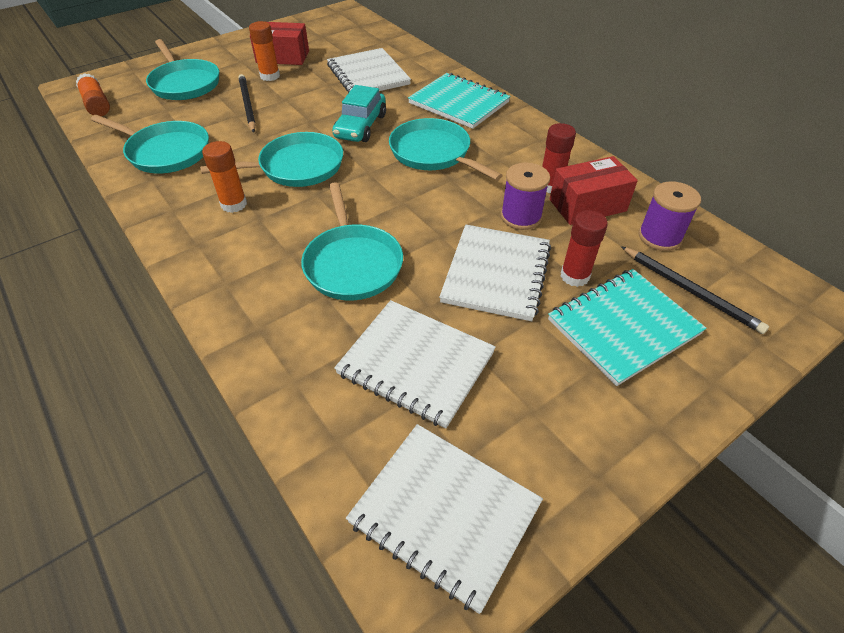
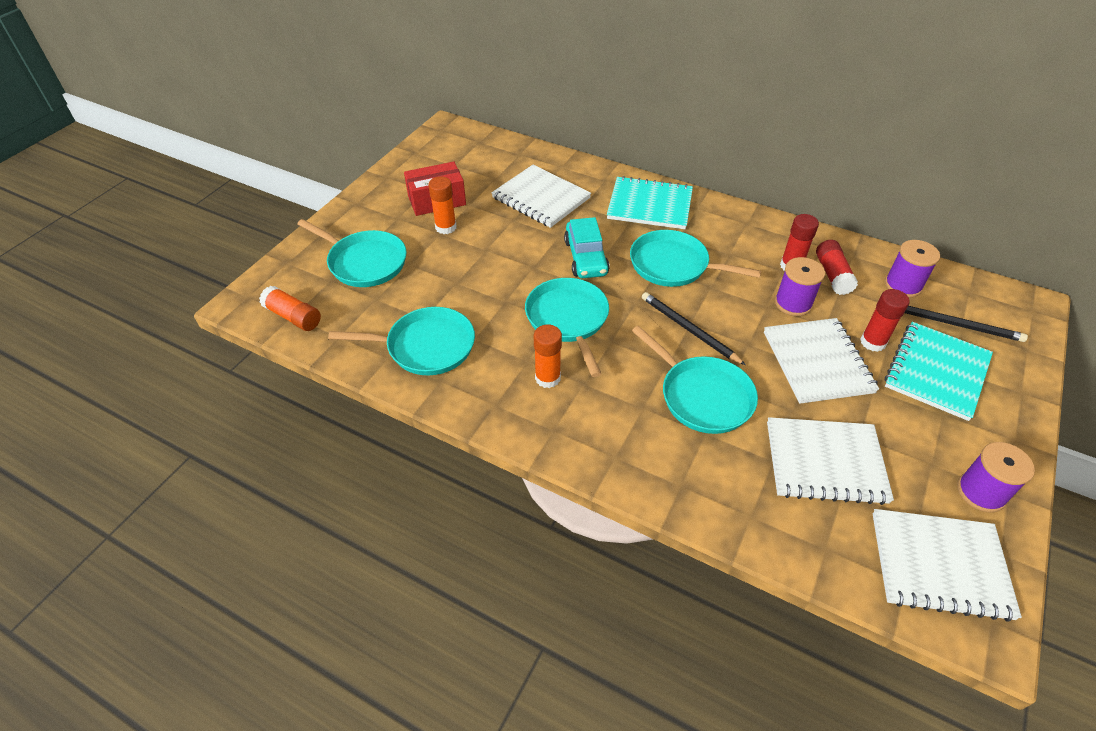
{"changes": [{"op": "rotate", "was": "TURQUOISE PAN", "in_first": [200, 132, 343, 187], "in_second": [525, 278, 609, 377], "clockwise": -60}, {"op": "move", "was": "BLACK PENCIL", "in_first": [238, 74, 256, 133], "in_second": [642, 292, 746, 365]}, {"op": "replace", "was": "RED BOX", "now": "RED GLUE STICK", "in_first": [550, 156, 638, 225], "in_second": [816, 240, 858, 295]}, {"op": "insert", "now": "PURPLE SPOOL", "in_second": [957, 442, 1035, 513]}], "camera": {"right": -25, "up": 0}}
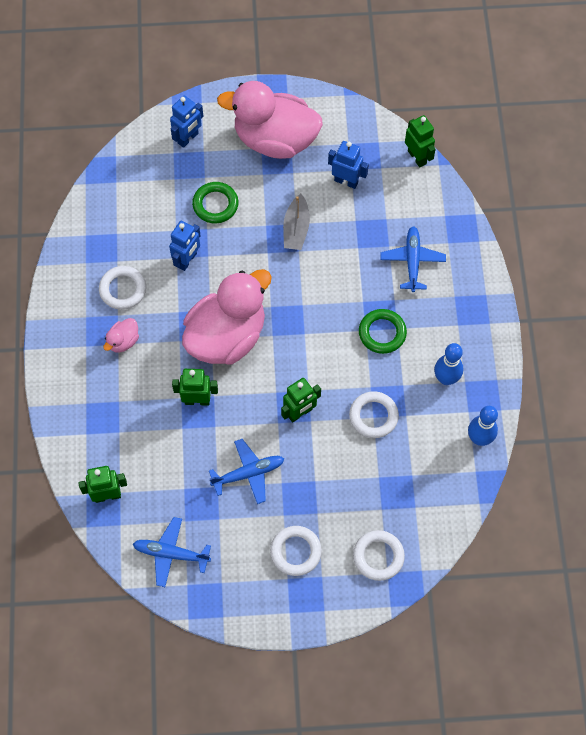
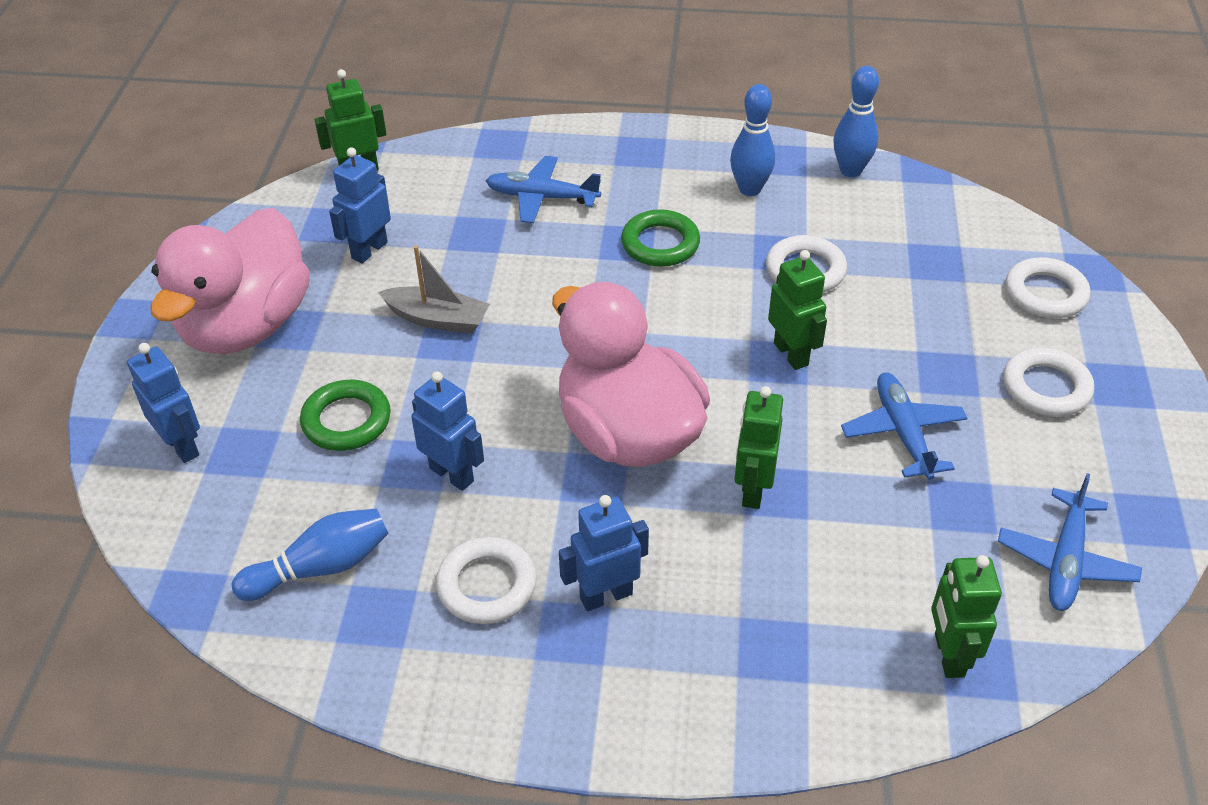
{"changes": [{"op": "replace", "was": "PINK DUCK", "now": "BLUE ROBOT", "in_first": [103, 318, 139, 353], "in_second": [559, 495, 649, 611]}, {"op": "insert", "now": "BLUE BOWLING PIN", "in_second": [232, 508, 389, 601]}], "camera": {"right": -80, "up": -20}}
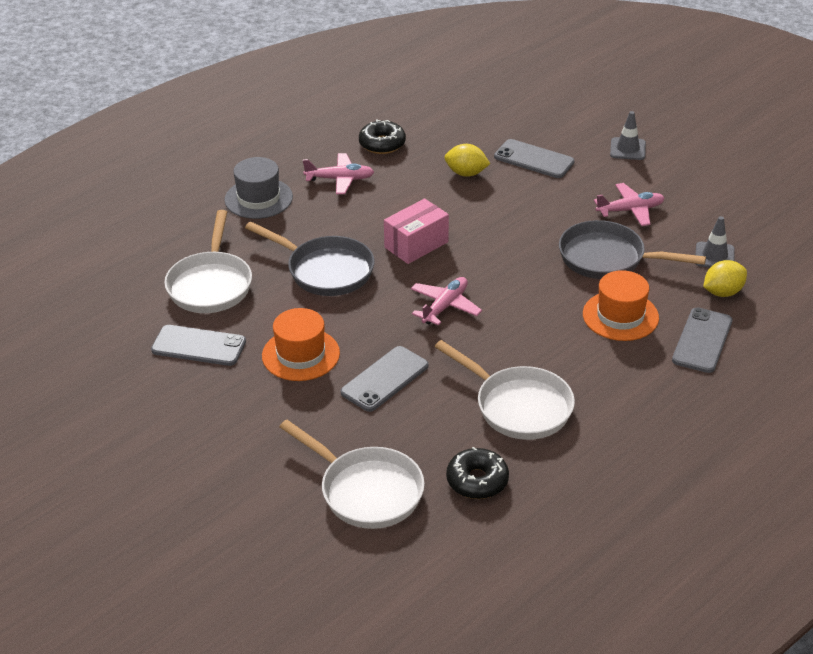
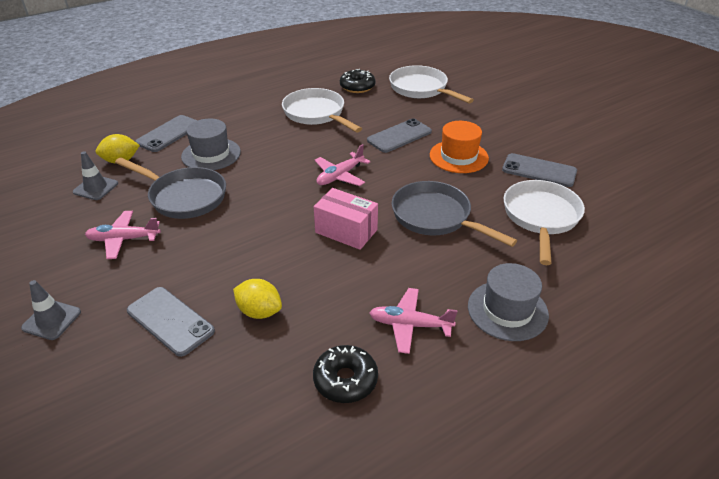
{"changes": [{"op": "rotate", "was": "PINK BOX", "in_first": [384, 198, 449, 264], "in_second": [314, 188, 378, 250], "clockwise": 60}, {"op": "recolor", "was": "ORANGE HAT", "now": "GREY HAT", "in_first": [583, 270, 659, 341], "in_second": [181, 118, 241, 170]}], "camera": {"right": -170, "up": 0}}
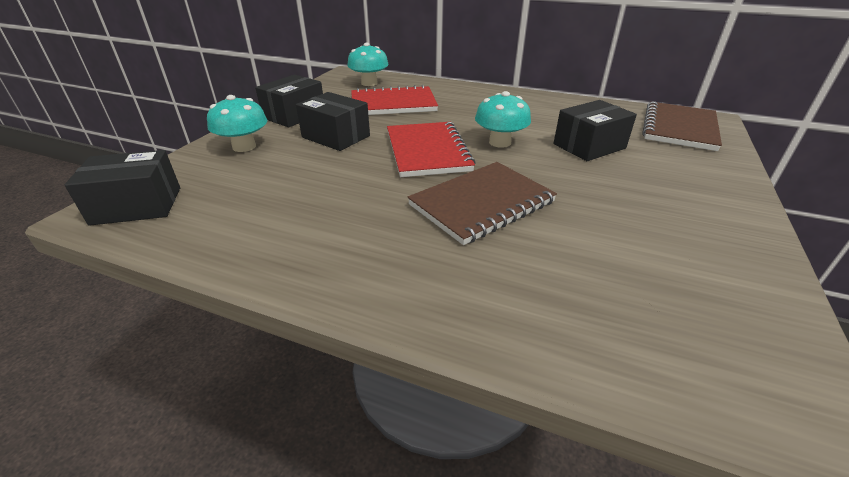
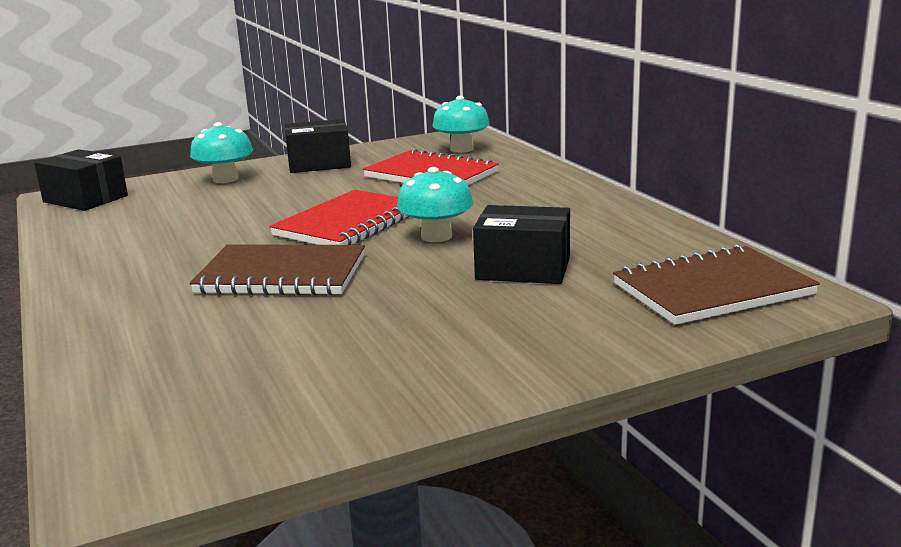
{"changes": [{"op": "delete", "was": "BLACK BOX", "in_first": [296, 92, 370, 151]}], "camera": {"right": 45, "up": -15}}
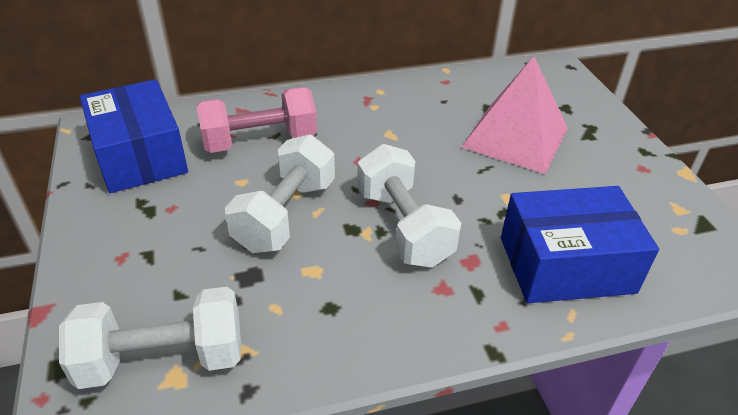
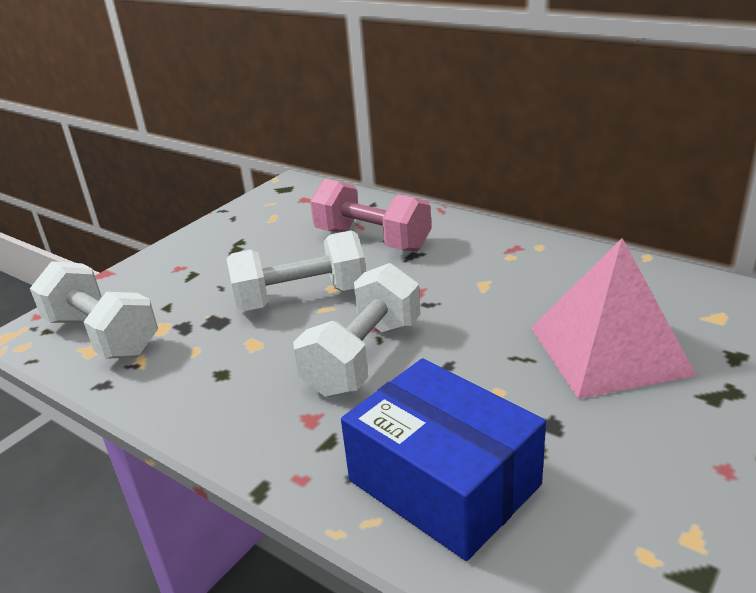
{"changes": [{"op": "delete", "was": "BLUE BOX", "in_first": [80, 79, 188, 193]}], "camera": {"right": 55, "up": -10}}
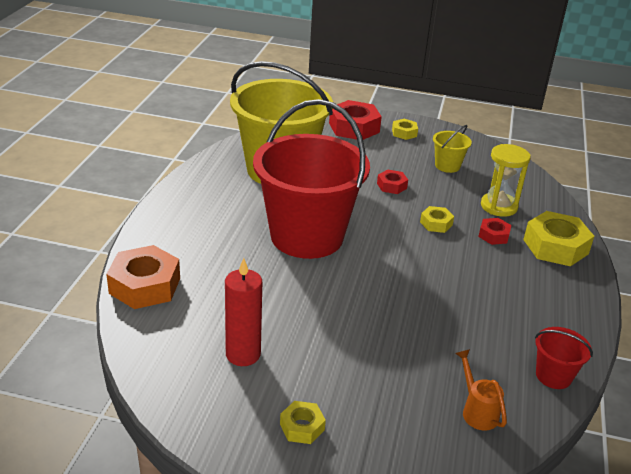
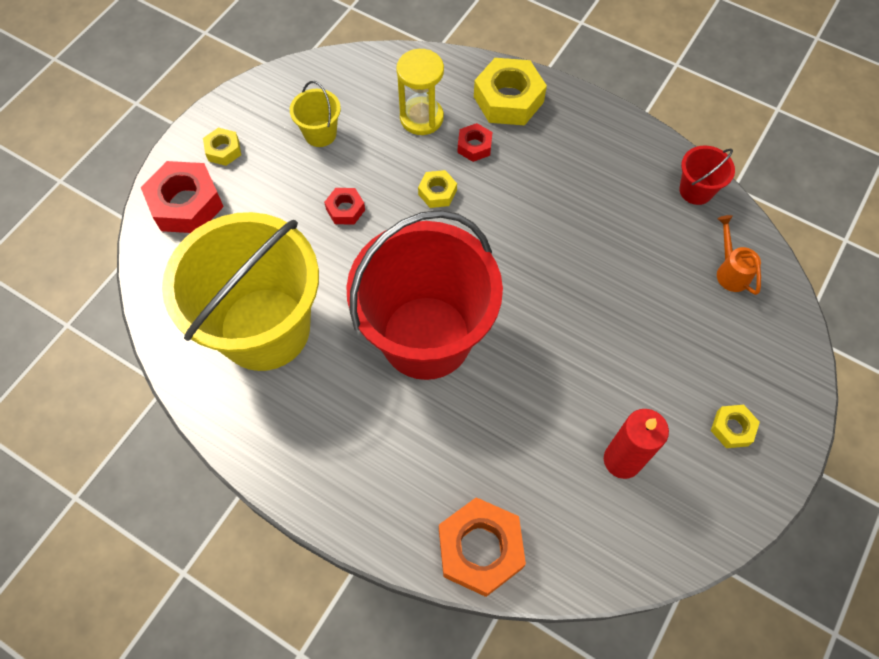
{"changes": [{"op": "rotate", "was": "ORANGE WATERING CAN", "in_first": [455, 349, 507, 430], "in_second": [717, 215, 761, 295], "clockwise": 75}], "camera": {"right": -70, "up": 30}}
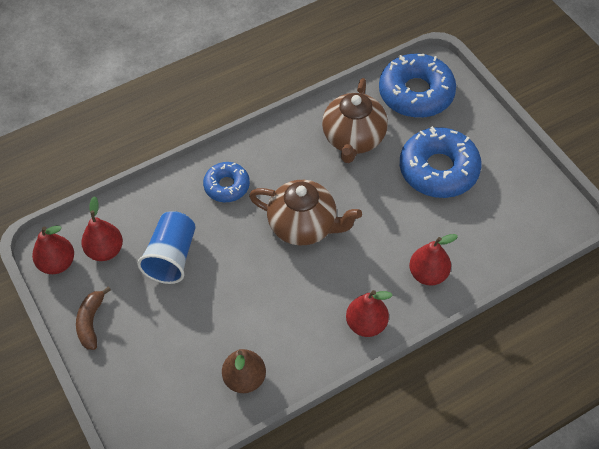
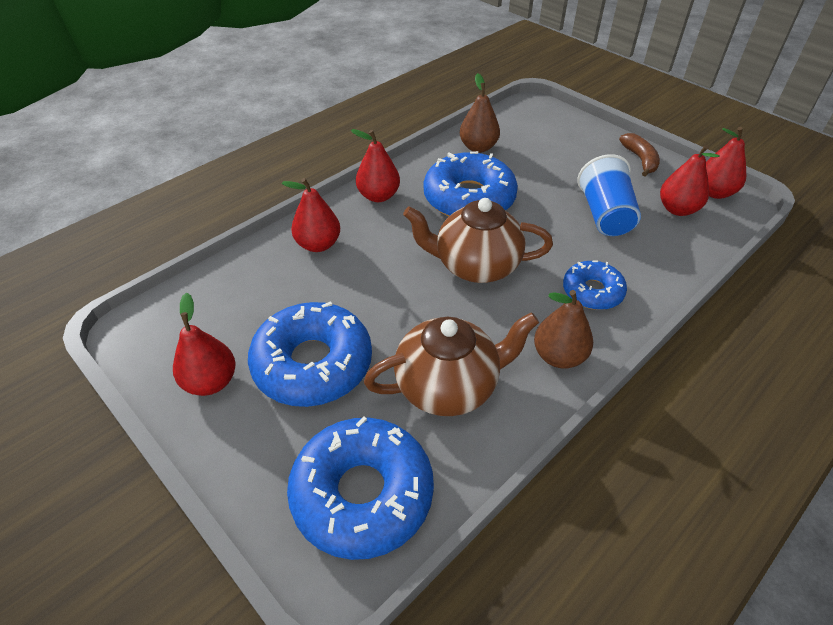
{"changes": [{"op": "rotate", "was": "BROWN TEAPOT", "in_first": [322, 78, 388, 163], "in_second": [364, 312, 539, 416], "clockwise": 75}, {"op": "insert", "now": "RED PEAR", "in_second": [173, 293, 236, 396]}, {"op": "insert", "now": "BLUE DONUT", "in_second": [424, 151, 518, 216]}, {"op": "insert", "now": "BROWN PEAR", "in_second": [534, 290, 593, 369]}], "camera": {"right": 165, "up": -10}}
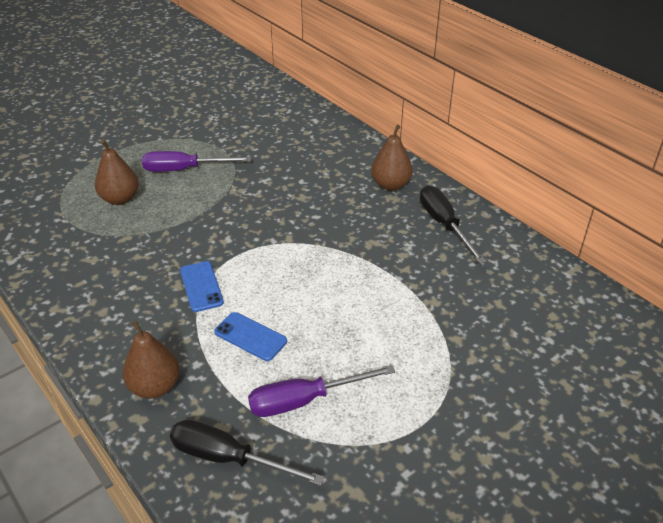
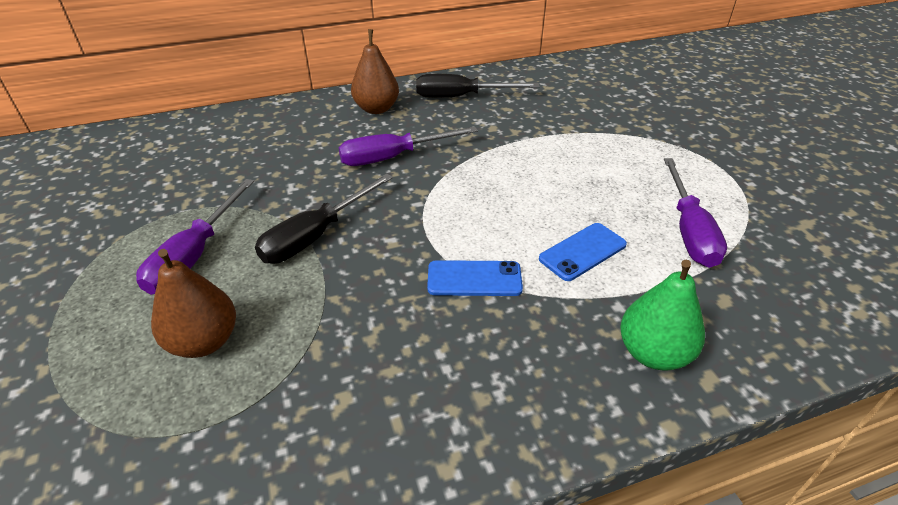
{"changes": [{"op": "recolor", "was": "BROWN PEAR", "now": "GREEN PEAR", "in_first": [122, 321, 180, 398], "in_second": [620, 260, 705, 371]}, {"op": "move", "was": "BLACK SCREWDRIVER", "in_first": [170, 419, 324, 486], "in_second": [255, 174, 393, 264]}, {"op": "insert", "now": "PURPLE SCREWDRIVER", "in_second": [339, 127, 478, 166]}], "camera": {"right": -70, "up": 0}}
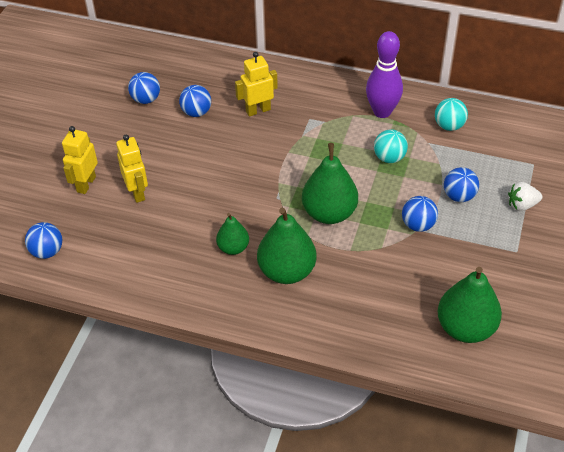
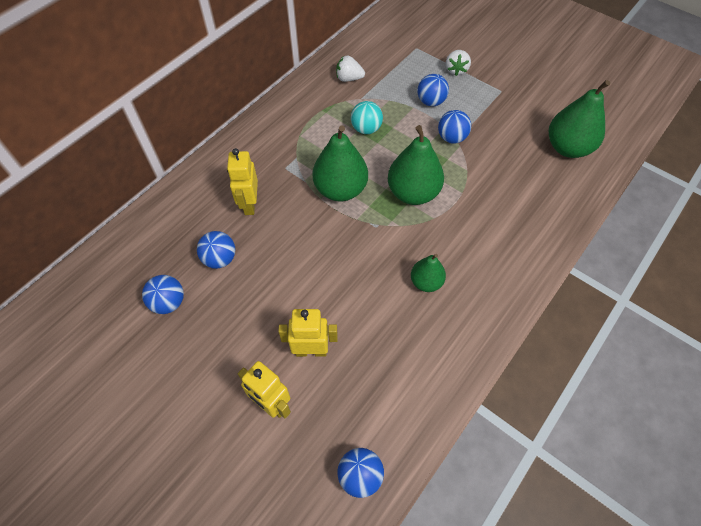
{"changes": [{"op": "move", "was": "GREEN PEAR", "in_first": [257, 208, 316, 284], "in_second": [312, 125, 368, 201]}, {"op": "delete", "was": "PURPLE BOWLING PIN", "in_first": [366, 31, 403, 118]}, {"op": "replace", "was": "TURQUOISE BALL", "now": "WHITE STRAWBERRY", "in_first": [435, 98, 468, 131], "in_second": [336, 56, 365, 82]}], "camera": {"right": -70, "up": 10}}
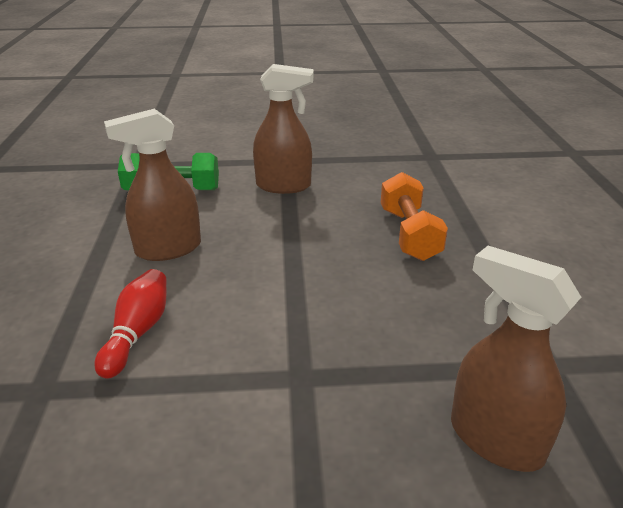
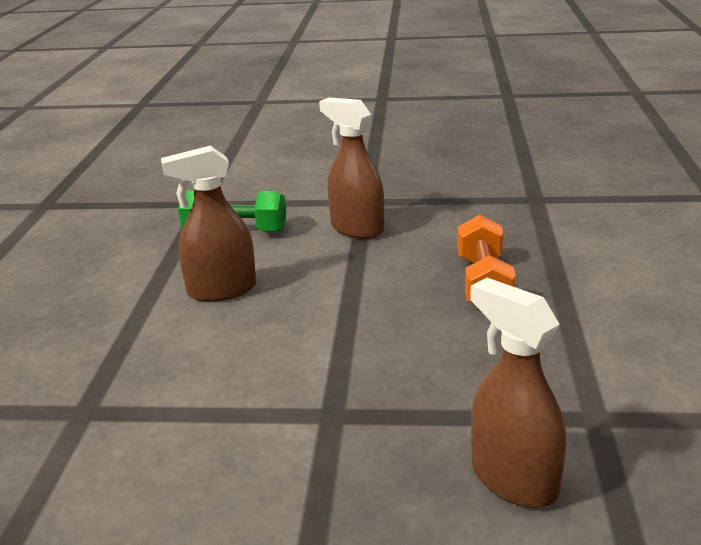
{"changes": [{"op": "delete", "was": "RED BOWLING PIN", "in_first": [94, 269, 166, 379]}, {"op": "rotate", "was": "BROWN SPRAY BOTTLE", "in_first": [253, 64, 314, 194], "in_second": [319, 97, 384, 239], "clockwise": -150}], "camera": {"right": 10, "up": -5}}
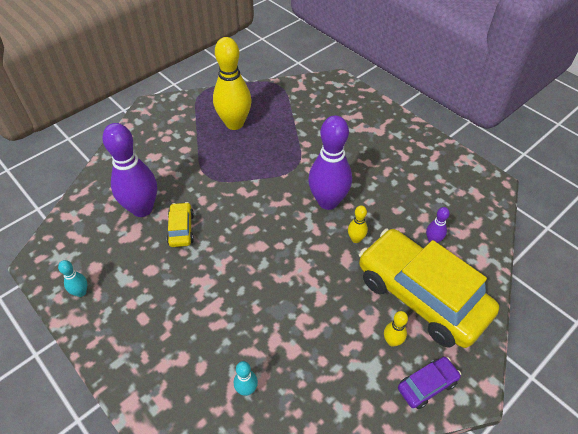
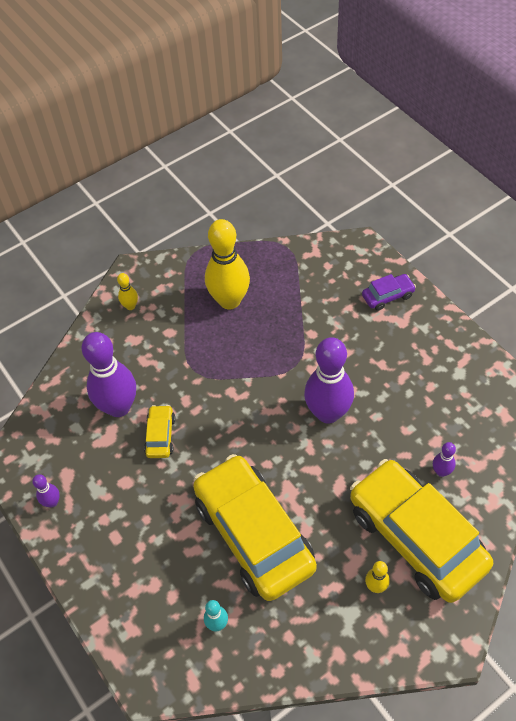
{"changes": [{"op": "recolor", "was": "TURQUOISE BOWLING PIN", "now": "PURPLE BOWLING PIN", "in_first": [58, 260, 87, 297], "in_second": [32, 474, 60, 507]}, {"op": "move", "was": "YELLOW BOWLING PIN", "in_first": [348, 205, 368, 243], "in_second": [117, 273, 138, 310]}, {"op": "move", "was": "PURPLE CAR", "in_first": [398, 357, 461, 409], "in_second": [362, 274, 416, 311]}, {"op": "insert", "now": "YELLOW CAR", "in_second": [193, 454, 317, 601]}], "camera": {"right": 10, "up": 5}}
